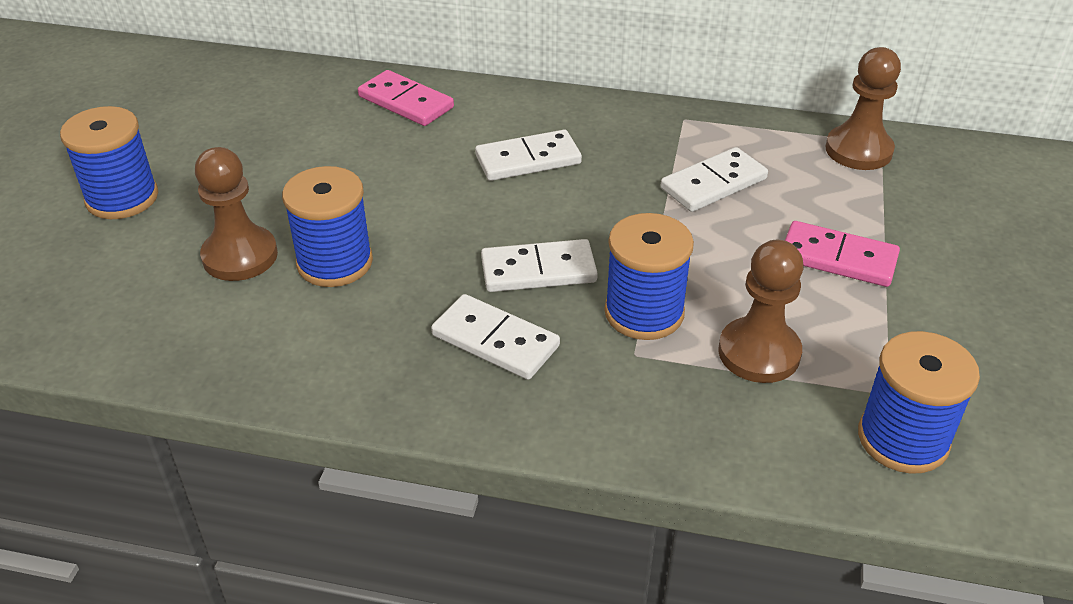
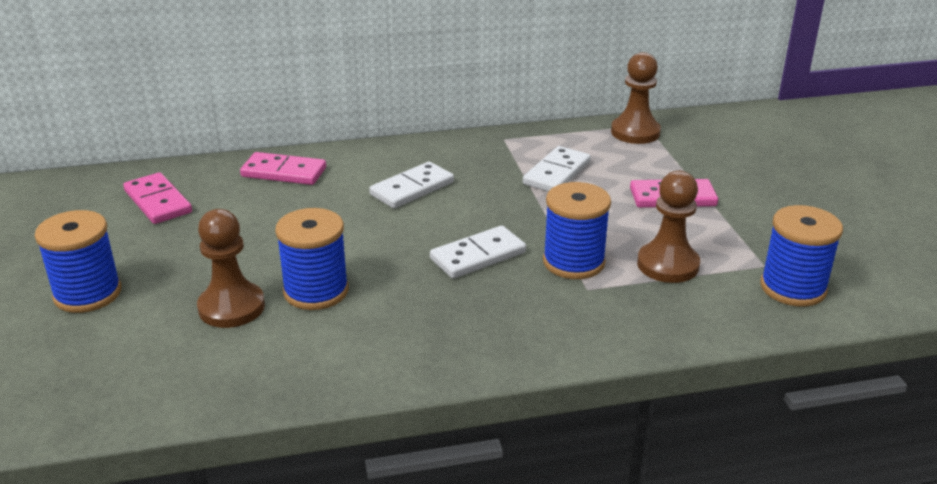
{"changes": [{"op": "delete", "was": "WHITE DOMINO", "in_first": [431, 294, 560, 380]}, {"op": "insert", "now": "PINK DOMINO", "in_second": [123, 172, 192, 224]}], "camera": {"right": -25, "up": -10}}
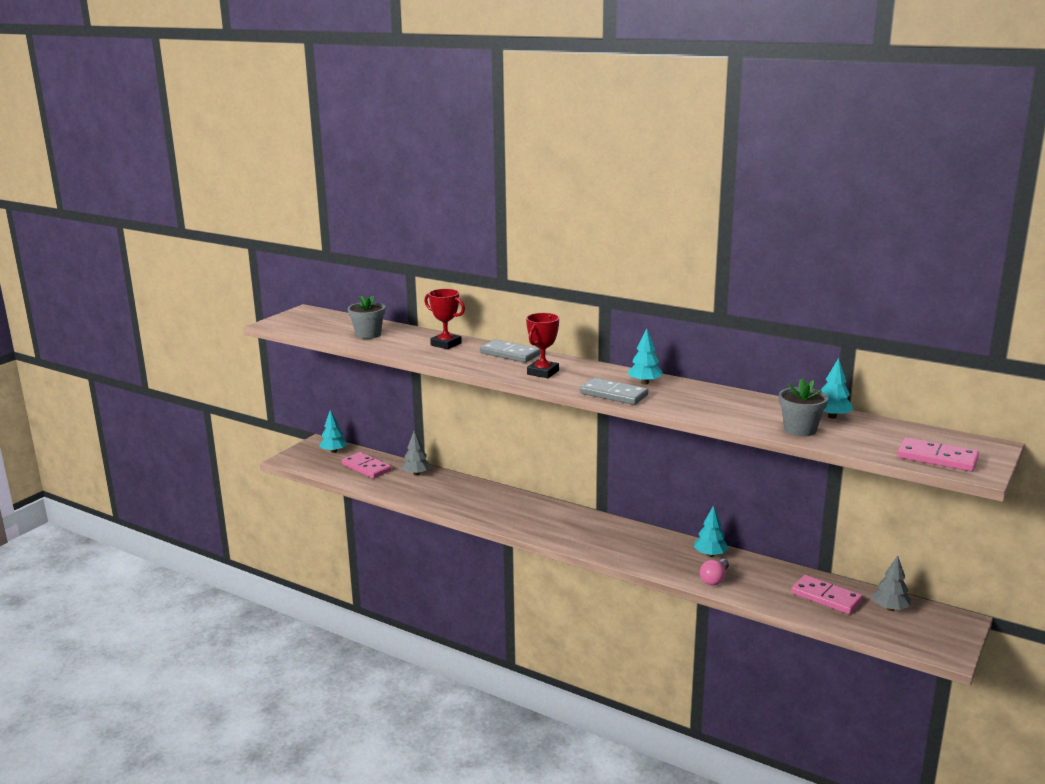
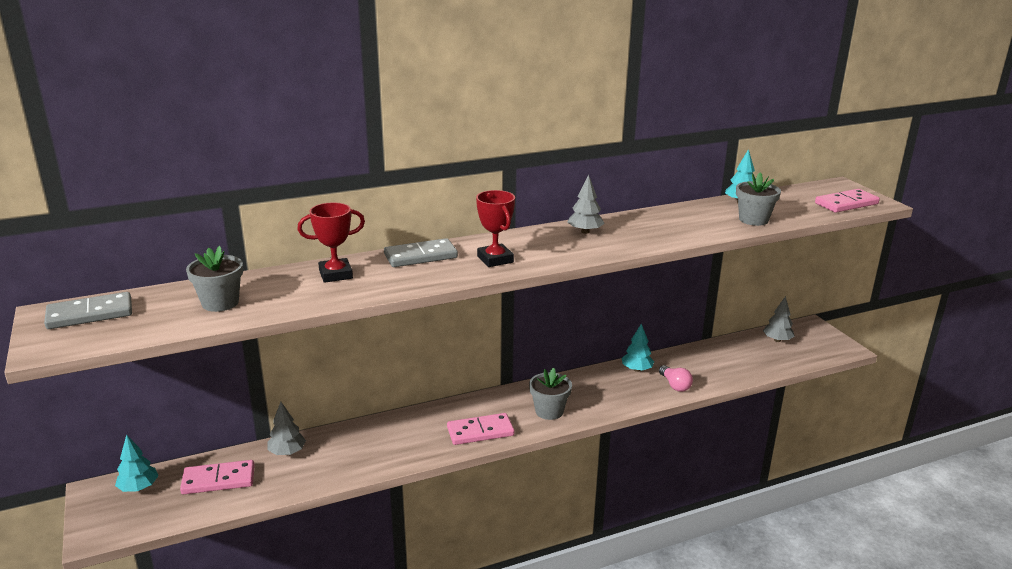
{"changes": [{"op": "move", "was": "GREY DOMINO", "in_first": [580, 378, 648, 405], "in_second": [44, 292, 132, 329]}, {"op": "recolor", "was": "TURQUOISE TREE", "now": "GREY TREE", "in_first": [627, 328, 663, 385], "in_second": [567, 175, 605, 234]}, {"op": "move", "was": "PINK DOMINO", "in_first": [791, 575, 863, 614], "in_second": [447, 413, 514, 445]}, {"op": "insert", "now": "GREY FLOWER POT", "in_second": [529, 367, 572, 420]}], "camera": {"right": -55, "up": 5}}
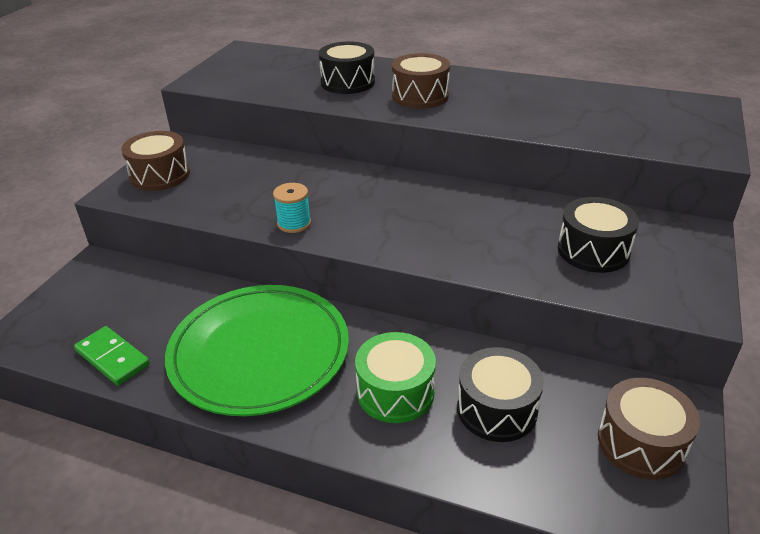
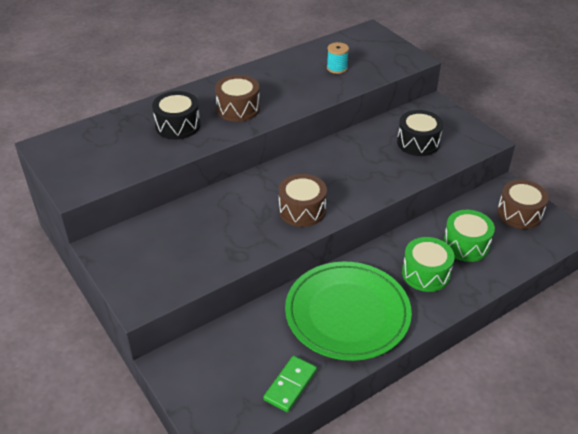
{"changes": [{"op": "rotate", "was": "GREEN DOMINO", "in_first": [74, 326, 150, 386], "in_second": [263, 356, 317, 412], "clockwise": -45}, {"op": "move", "was": "BROWN DRUM", "in_first": [121, 131, 190, 191], "in_second": [279, 174, 327, 227]}, {"op": "move", "was": "TURQUOISE SPOOL", "in_first": [273, 183, 311, 233], "in_second": [327, 42, 349, 74]}, {"op": "recolor", "was": "BLACK DRUM", "now": "GREEN DRUM", "in_first": [457, 347, 544, 442], "in_second": [443, 210, 495, 262]}], "camera": {"right": -55, "up": 5}}
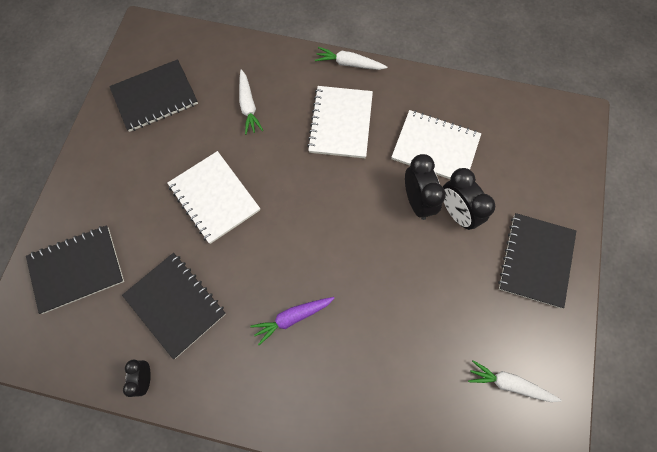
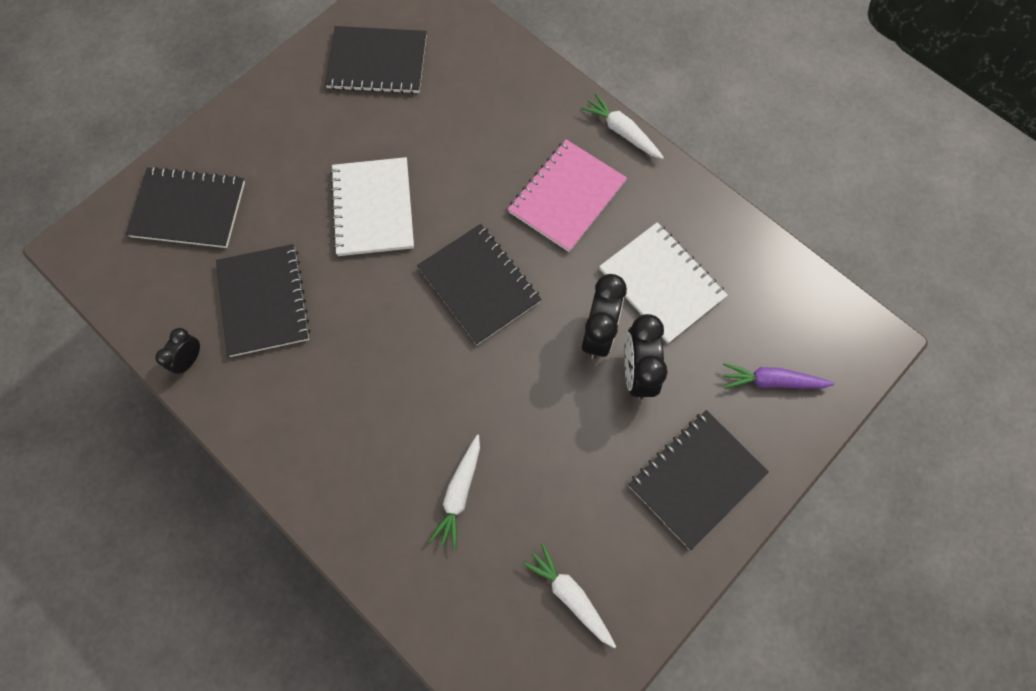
{"changes": [{"op": "move", "was": "WHITE CARROT", "in_first": [239, 69, 263, 135], "in_second": [429, 435, 480, 550]}, {"op": "move", "was": "PURPLE CARROT", "in_first": [250, 297, 335, 345], "in_second": [723, 363, 835, 389]}, {"op": "recolor", "was": "WHITE NOTEBOOK", "now": "PINK NOTEBOOK", "in_first": [307, 86, 373, 158], "in_second": [508, 139, 627, 252]}, {"op": "insert", "now": "BLACK NOTEBOOK", "in_second": [417, 224, 542, 345]}], "camera": {"right": 30, "up": 0}}
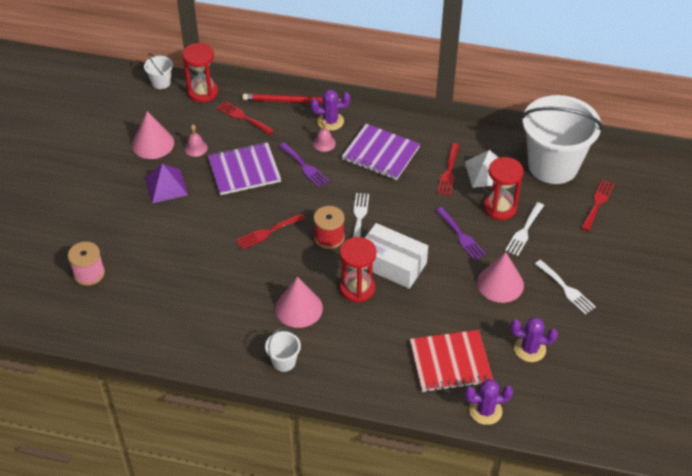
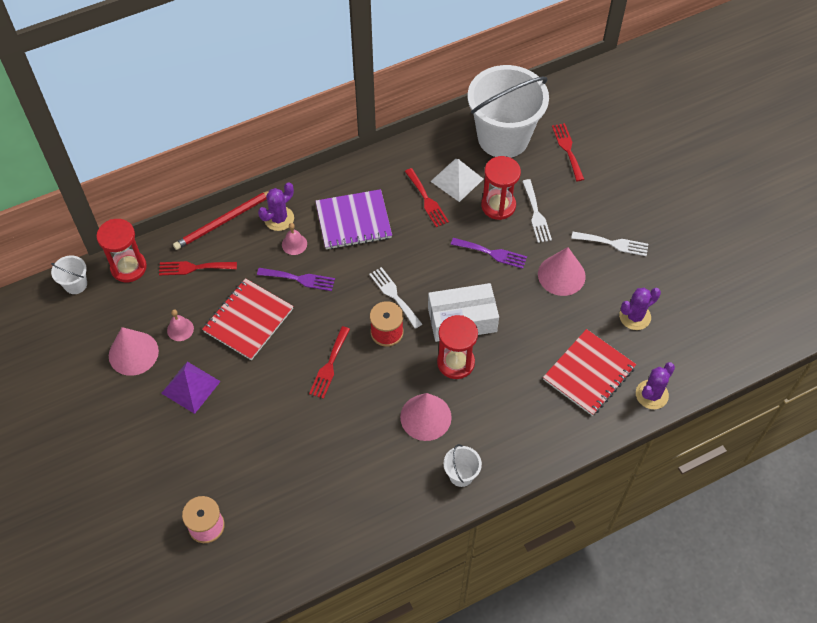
{"changes": [{"op": "recolor", "was": "PURPLE NOTEBOOK", "now": "RED NOTEBOOK", "in_first": [208, 142, 281, 195], "in_second": [202, 278, 293, 360]}], "camera": {"right": -40, "up": 10}}
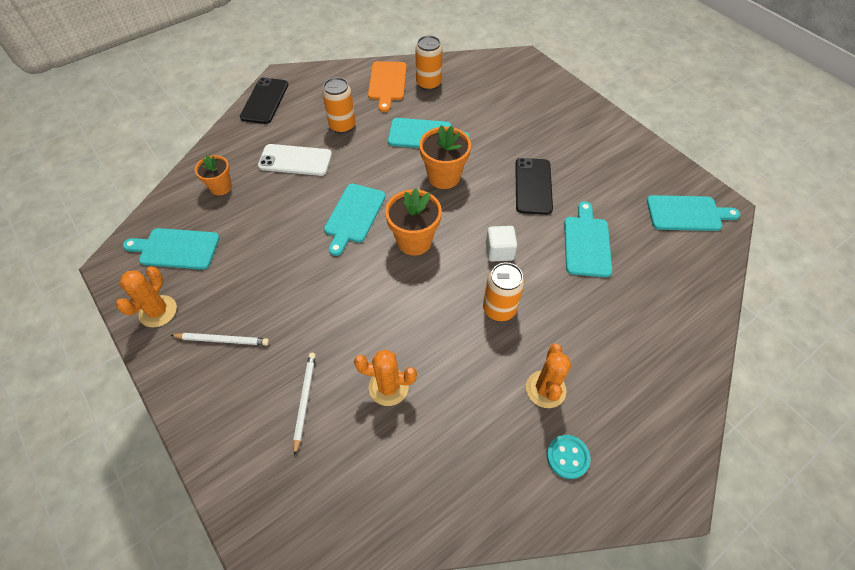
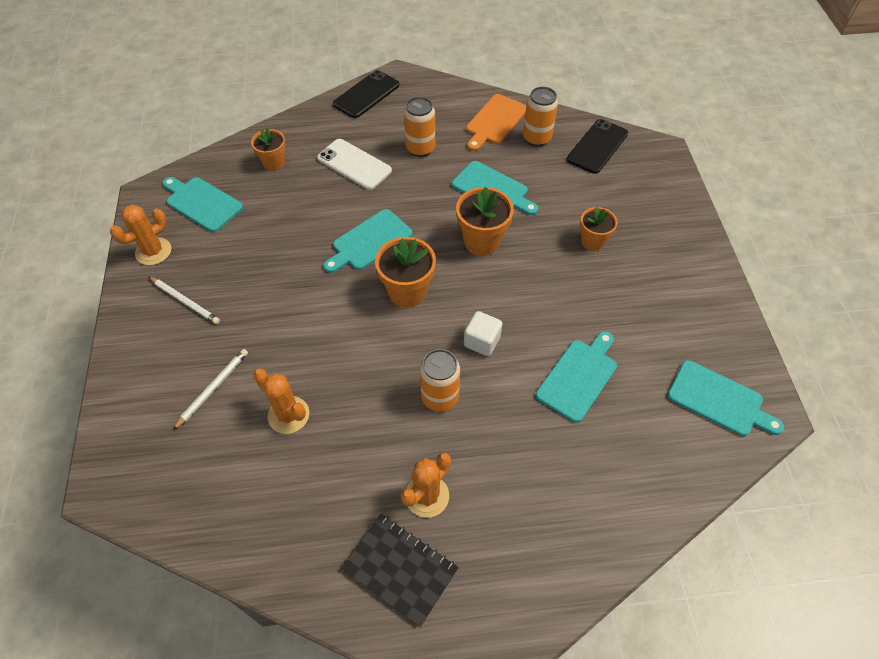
{"changes": [{"op": "move", "was": "BLACK PHONE", "in_first": [515, 158, 553, 215], "in_second": [567, 119, 628, 174]}, {"op": "replace", "was": "TURQUOISE BUTTON", "now": "BLACK NOTEBOOK", "in_first": [547, 435, 591, 479], "in_second": [341, 514, 459, 627]}, {"op": "insert", "now": "ORANGE FLOWER POT", "in_second": [580, 207, 617, 251]}], "camera": {"right": 30, "up": 0}}
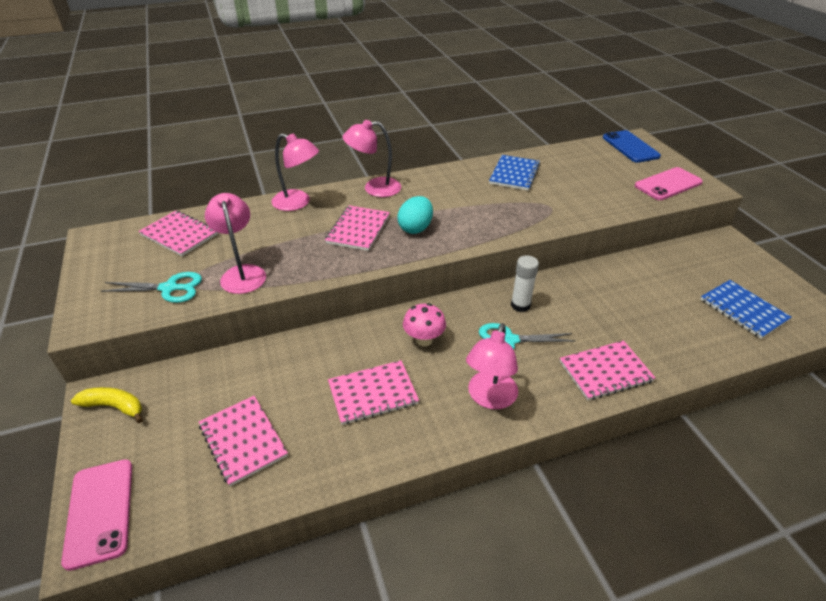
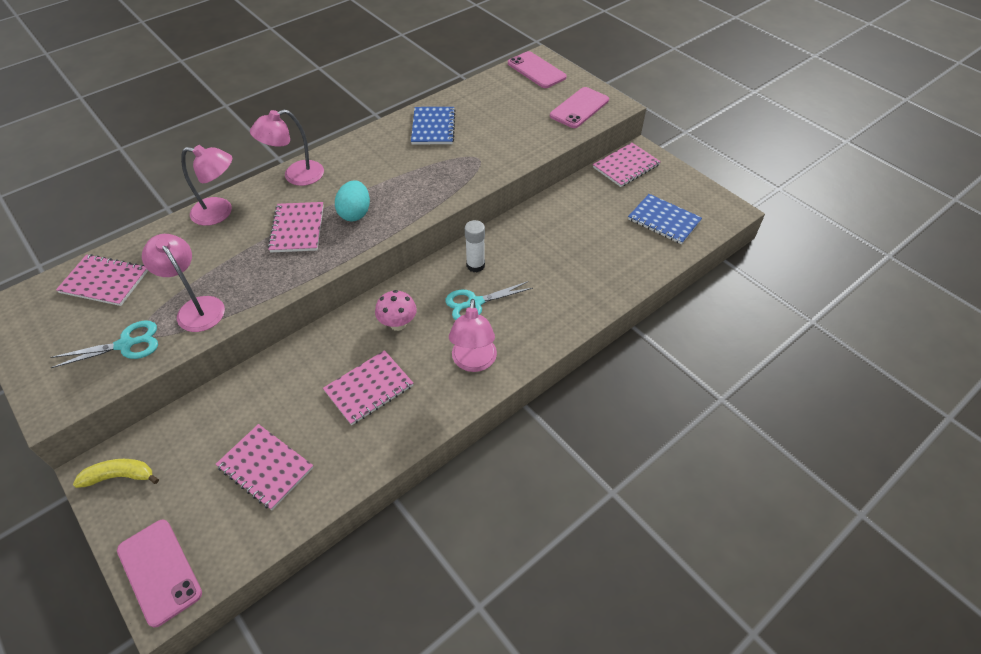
{"changes": [{"op": "move", "was": "PINK NOTEBOOK", "in_first": [560, 341, 656, 400], "in_second": [593, 143, 661, 187]}, {"op": "recolor", "was": "BLUE PHONE", "now": "PINK PHONE", "in_first": [603, 130, 661, 163], "in_second": [508, 51, 567, 88]}], "camera": {"right": -20, "up": 10}}
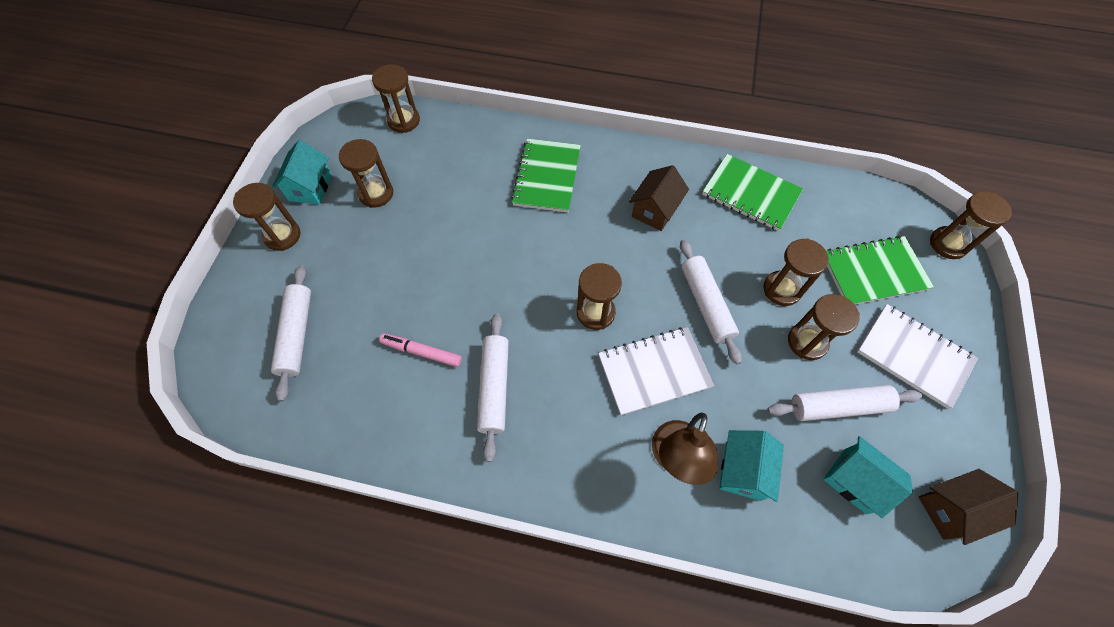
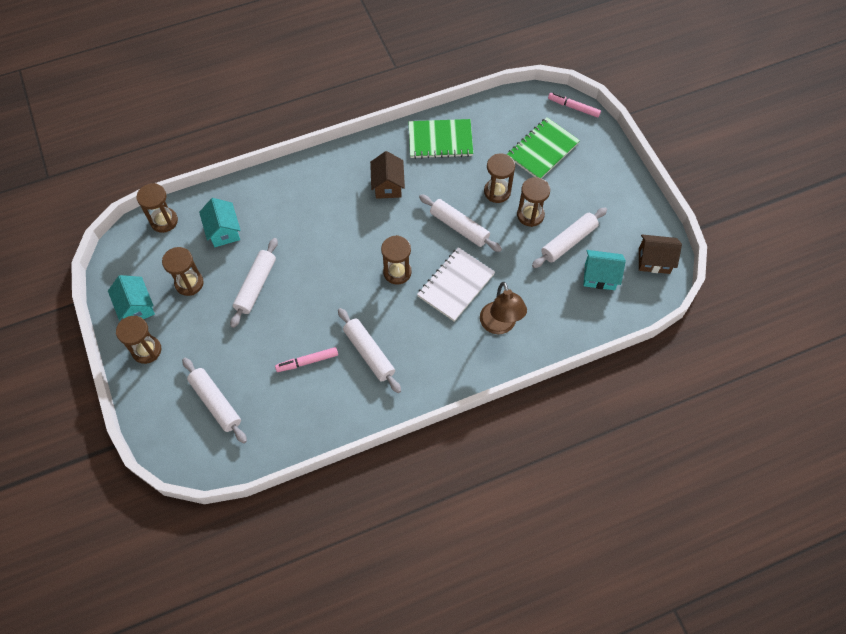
{"changes": [{"op": "delete", "was": "GREEN NOTEBOOK", "in_first": [511, 138, 581, 213]}, {"op": "move", "was": "TURQUOISE HOUSE", "in_first": [719, 430, 784, 502], "in_second": [199, 198, 241, 247]}, {"op": "delete", "was": "WHITE NOTEBOOK", "in_first": [857, 304, 978, 409]}, {"op": "rotate", "was": "BROWN HOUSE", "in_first": [918, 469, 1018, 545], "in_second": [639, 235, 682, 274], "clockwise": 60}, {"op": "replace", "was": "BROWN HOURGLASS", "now": "PINK MARKER", "in_first": [930, 191, 1012, 259], "in_second": [548, 93, 601, 118]}, {"op": "insert", "now": "WHITE ROLLING PIN", "in_second": [230, 238, 278, 328]}], "camera": {"right": -35, "up": 0}}
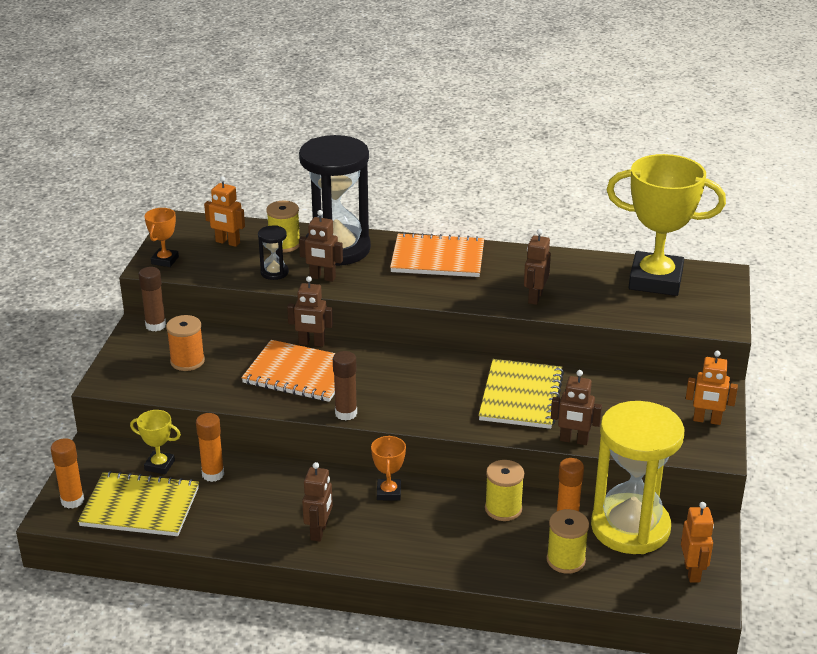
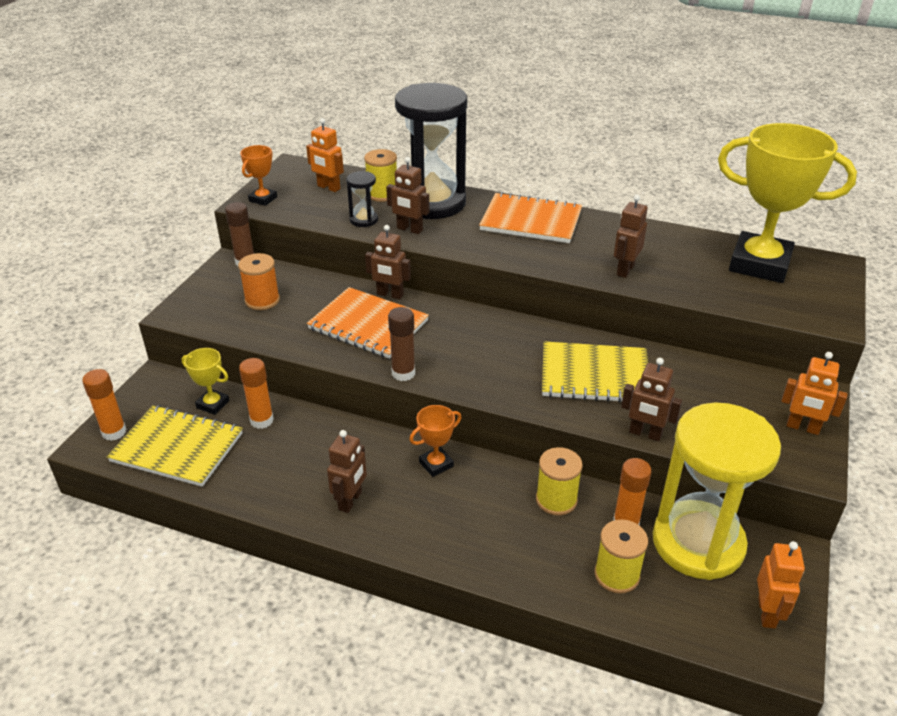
{"changes": [{"op": "rotate", "was": "ORANGE TROPHY", "in_first": [371, 435, 406, 501], "in_second": [409, 405, 461, 477], "clockwise": 45}, {"op": "rotate", "was": "YELLOW NOTEBOOK", "in_first": [479, 359, 564, 429], "in_second": [542, 341, 648, 402], "clockwise": 75}], "camera": {"right": 10, "up": 5}}
